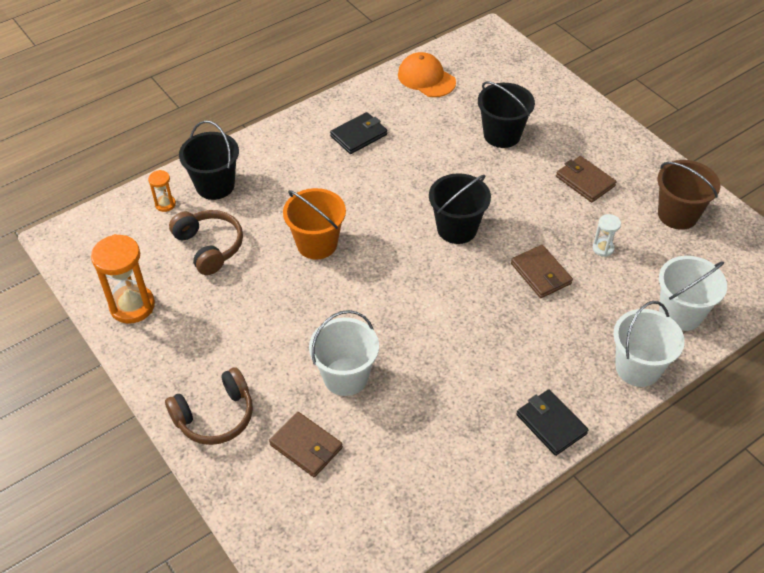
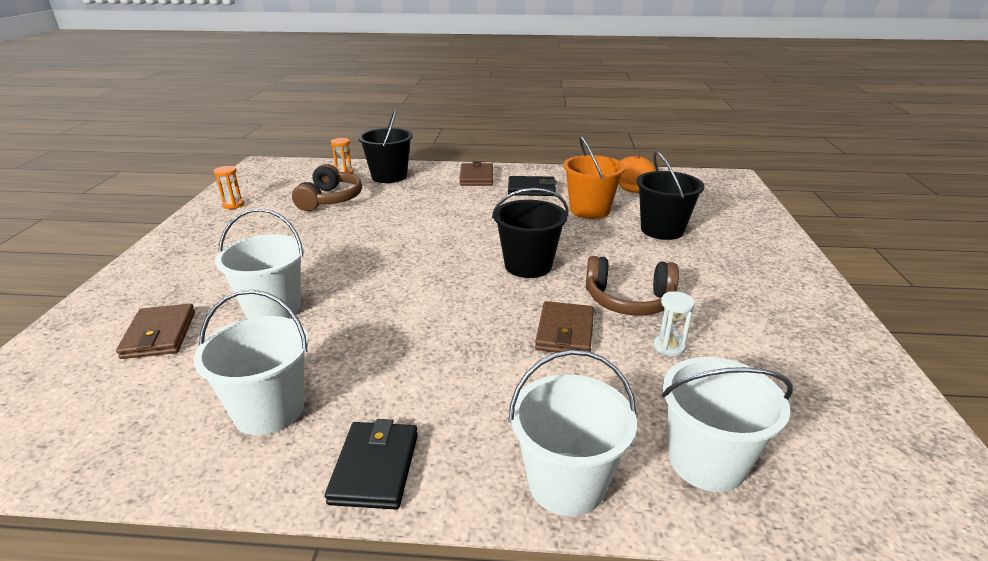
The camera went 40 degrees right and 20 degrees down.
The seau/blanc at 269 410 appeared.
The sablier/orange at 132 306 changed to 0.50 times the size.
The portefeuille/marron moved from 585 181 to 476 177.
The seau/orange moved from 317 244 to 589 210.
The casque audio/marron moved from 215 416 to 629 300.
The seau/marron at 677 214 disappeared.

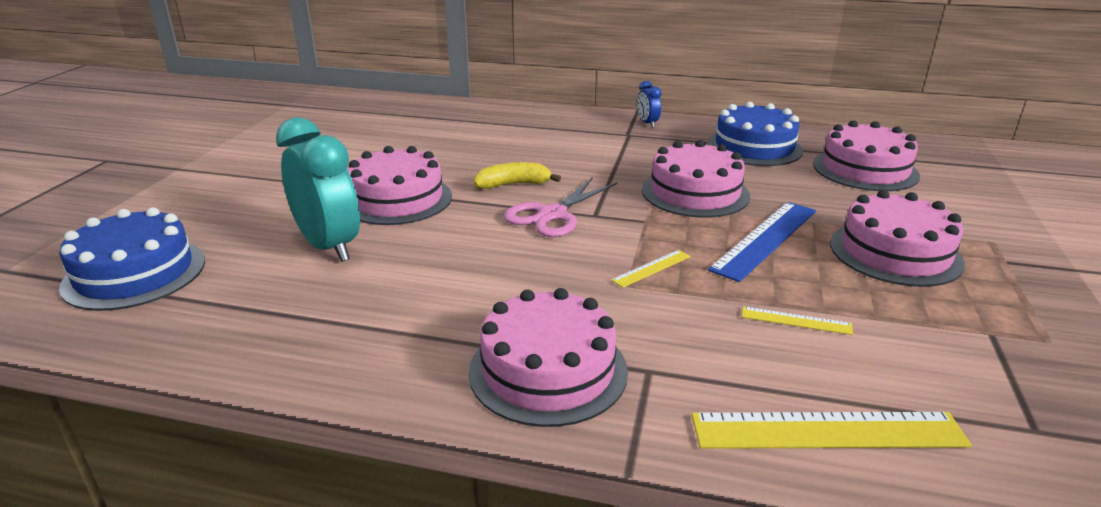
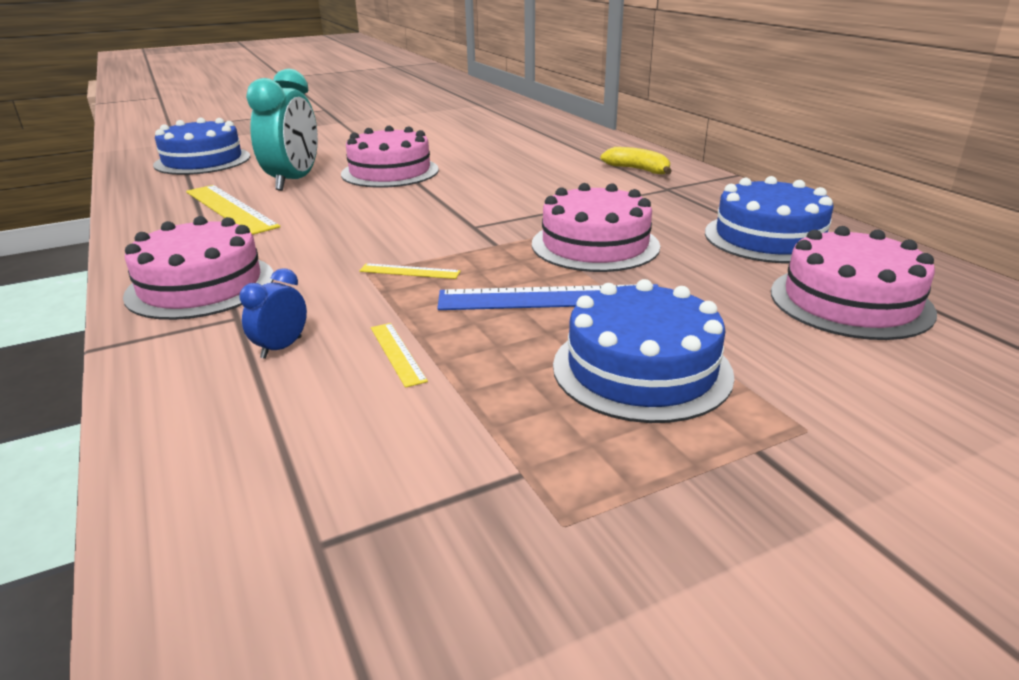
The camera went 50 degrees right and 0 degrees up.
The règle/jaune moved from 827 431 to 230 209.
The réveil/bleu moved from 647 123 to 281 348.
The gâteau/rose at 895 253 became the gâteau/bleu at 641 369.
The banane/jaune moved from 513 184 to 638 170.
The ciseaux/rose at 552 215 disappeared.

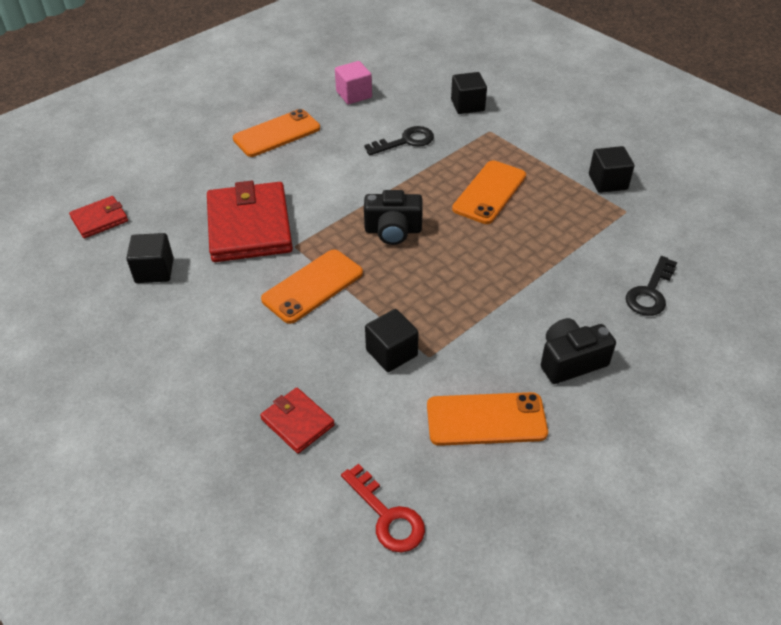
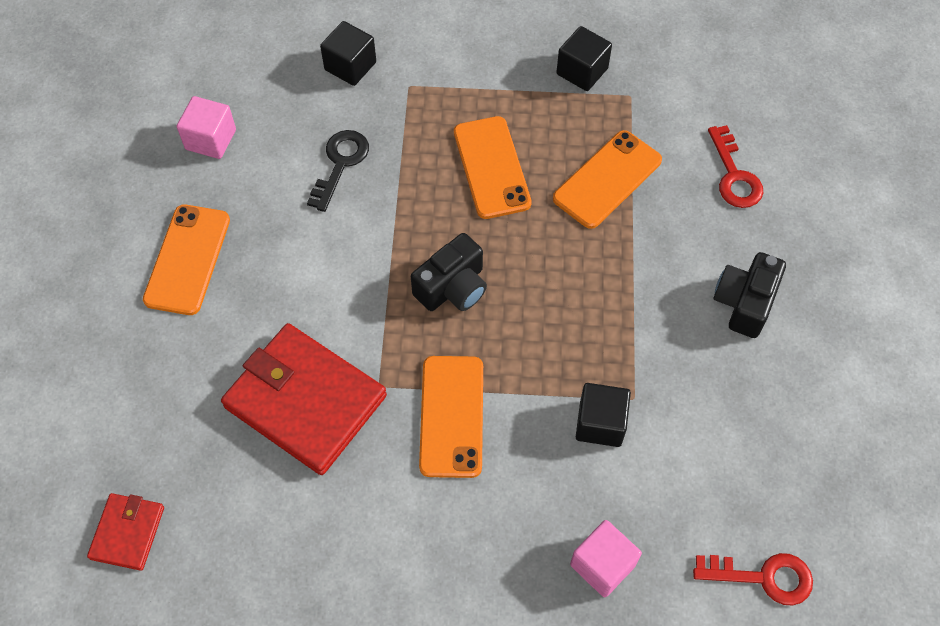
The camera went 45 degrees left and 15 degrees up.
The téléphone/orange moved from 486 419 to 607 179.
The portefeuille/rouge at 297 422 was replaced by the cube/rose at 602 565.
The clé/noir at 650 292 became the clé/rouge at 734 175.
The cube/noir at 154 270 disappeared.

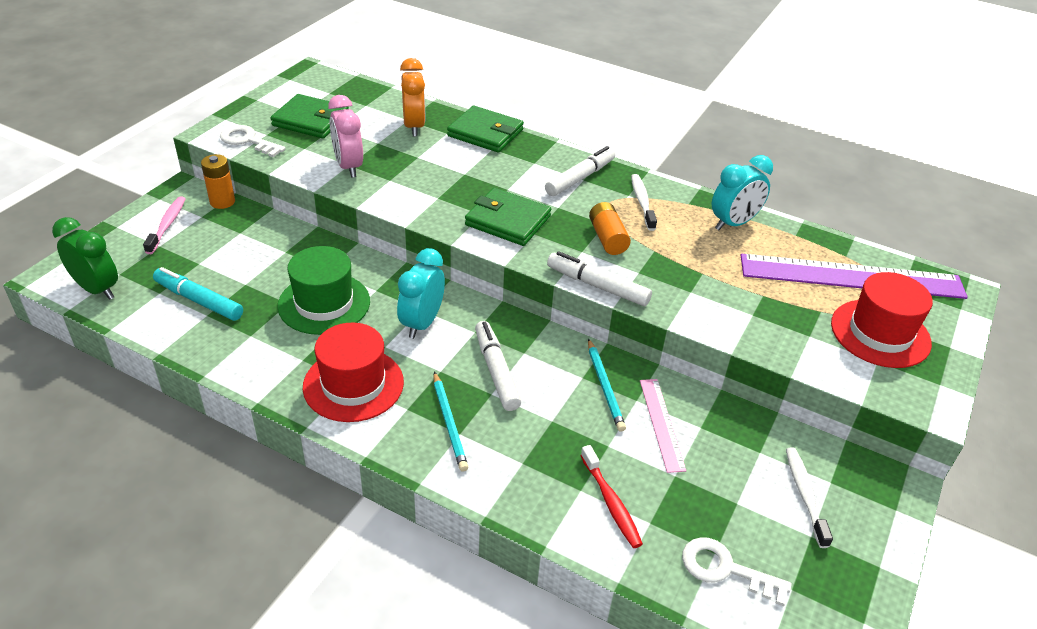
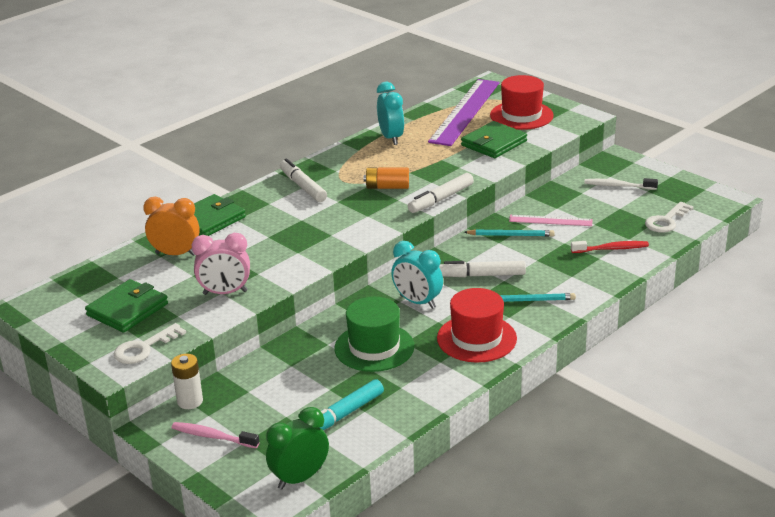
The camera went 70 degrees left and 10 degrees down.
The pile/orange at 222 202 became the pile/blanc at 190 401.
The portefeuille/vert moved from 508 221 to 494 143.
The brosse à dents/blanc at 642 202 disappeared.

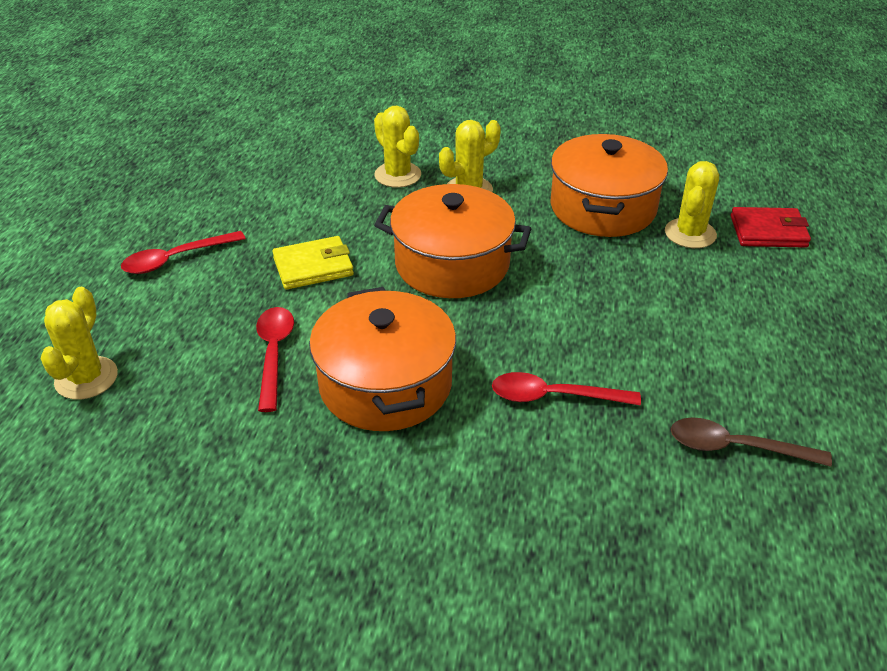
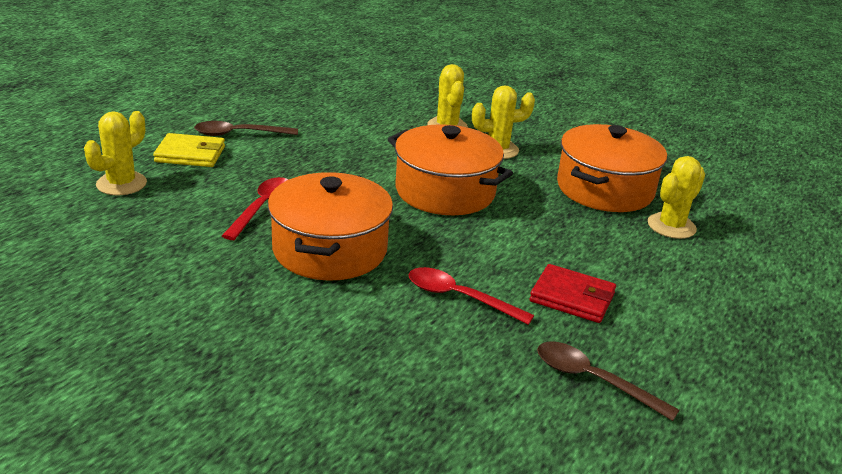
The camera went 20 degrees right and 10 degrees down.
The portefeuille/jaune moved from 313 267 to 190 154.
The cuillère/rouge at 175 259 became the cuillère/marron at 238 134.
The portefeuille/rouge moved from 768 231 to 572 297.

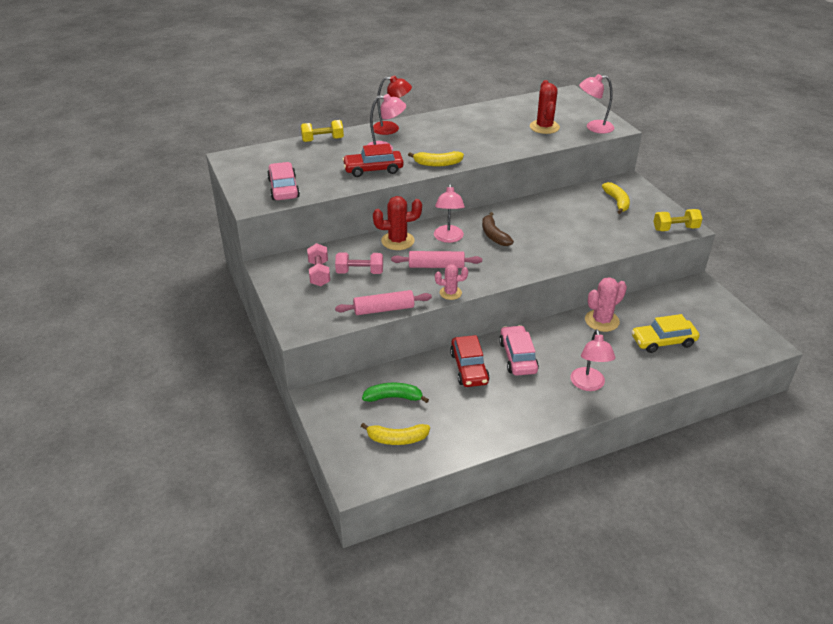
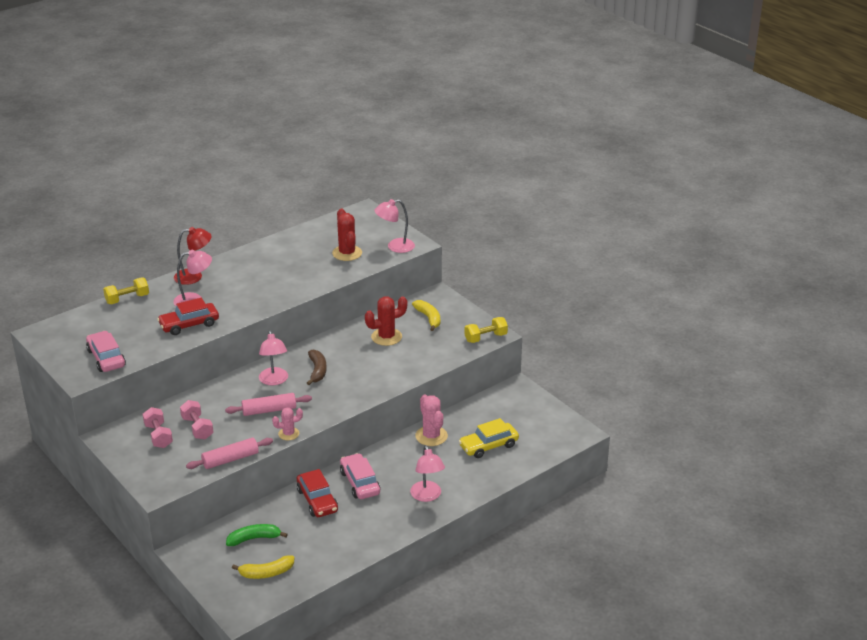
The camera went 15 degrees left and 5 degrees down.
The haltère/rose at 360 272 turned 75 degrees clockwise.
The banane/marron at 494 235 turned 150 degrees counterclockwise.
The cactus/rouge moved from 397 241 to 386 337.
The cactus/rose at 602 321 turned 60 degrees counterclockwise.
The banane/jaune at 437 164 disappeared.

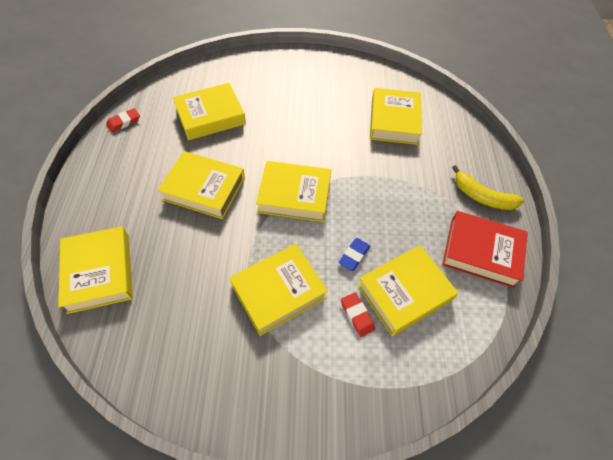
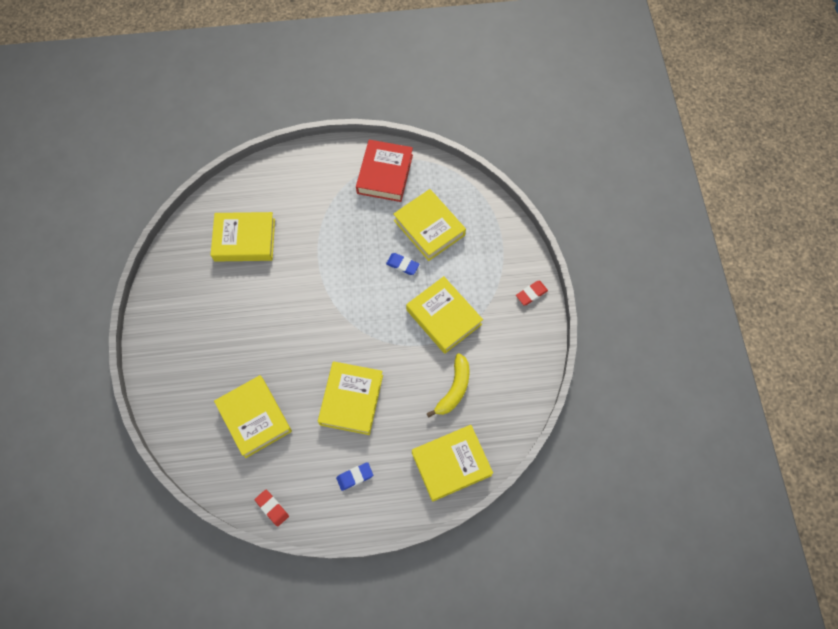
The camera went 95 degrees left and 10 degrees up.
The gomme/bleu at 355 477 appeared.
The banane/jaune moved from 482 196 to 454 389.
The gomme/rouge moved from 357 315 to 531 294.
The livre/jaune at 294 195 disappeared.

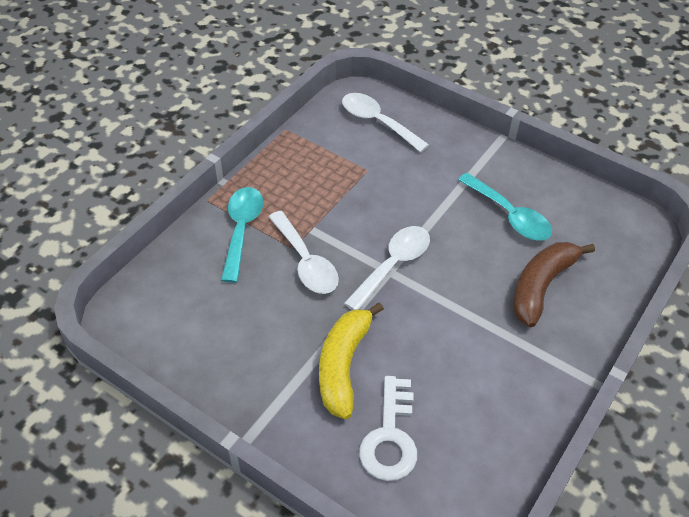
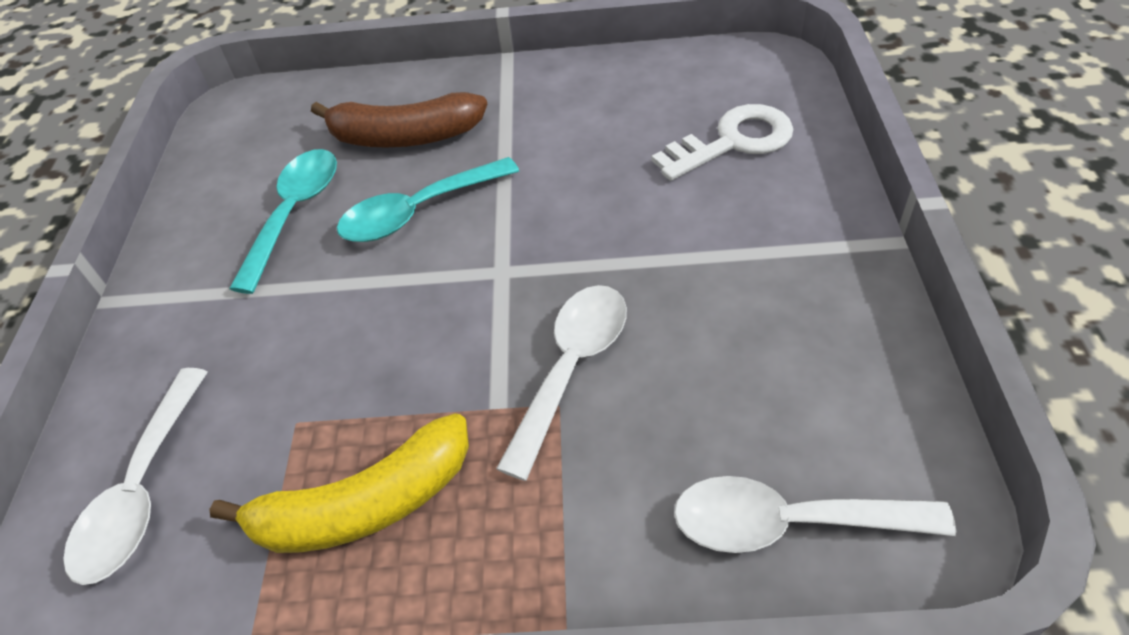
The camera went 120 degrees left and 0 degrees up.
The banane/jaune moved from 343 365 to 365 505.
The cuillère/turquoise moved from 242 230 to 418 212.
The cuillère/blanc moved from 393 265 to 787 523.

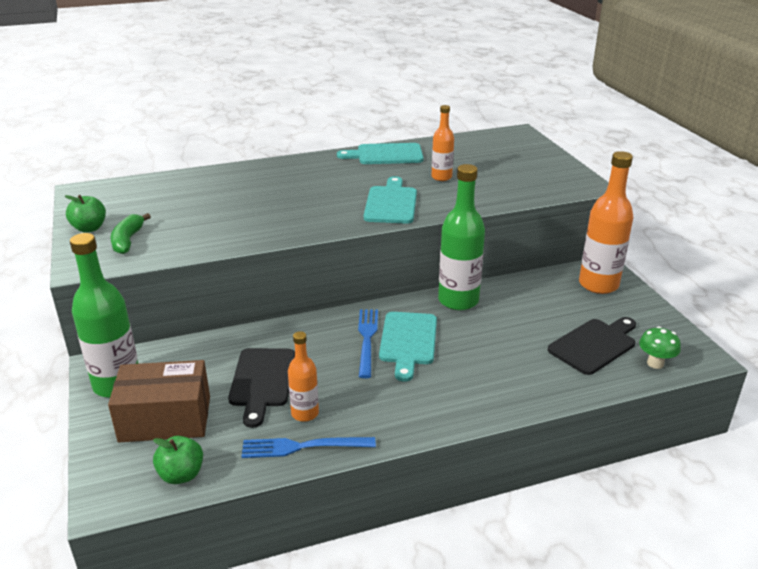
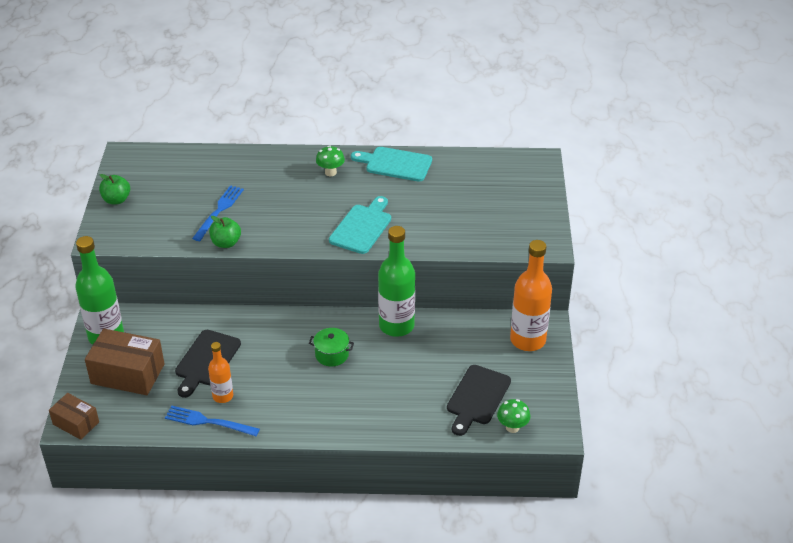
The camera went 20 degrees right and 10 degrees up.
The boîte/marron at 76 423 appeared.
The fourchette/bleu moved from 367 338 to 219 211.
The pomme/vert moved from 181 475 to 226 243.
The planche à découper/turquoise at 408 341 was replaced by the marmite/vert at 332 354.
The champignon/vert at 330 172 appeared.
The planche à découper/noir at 594 345 turned 135 degrees clockwise.
The banane/vert at 128 240 disappeared.
The bouteille/orange at 441 177 disappeared.

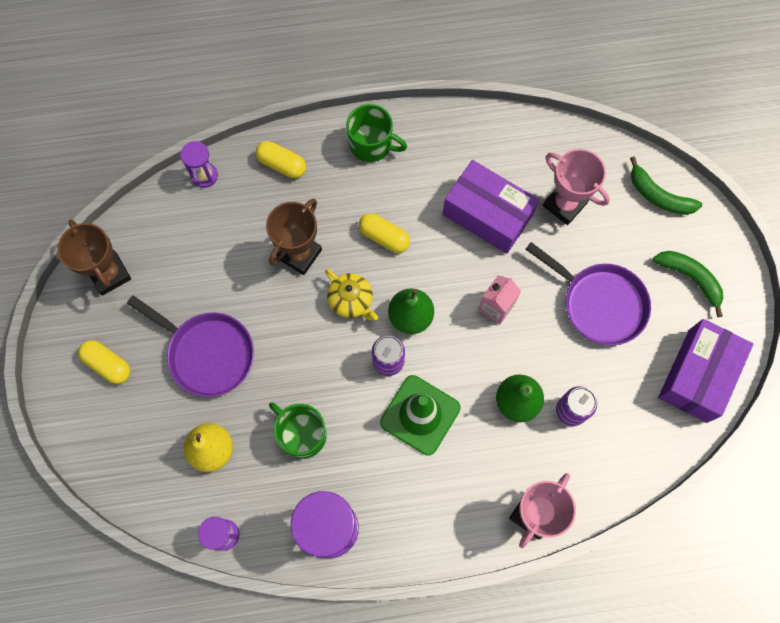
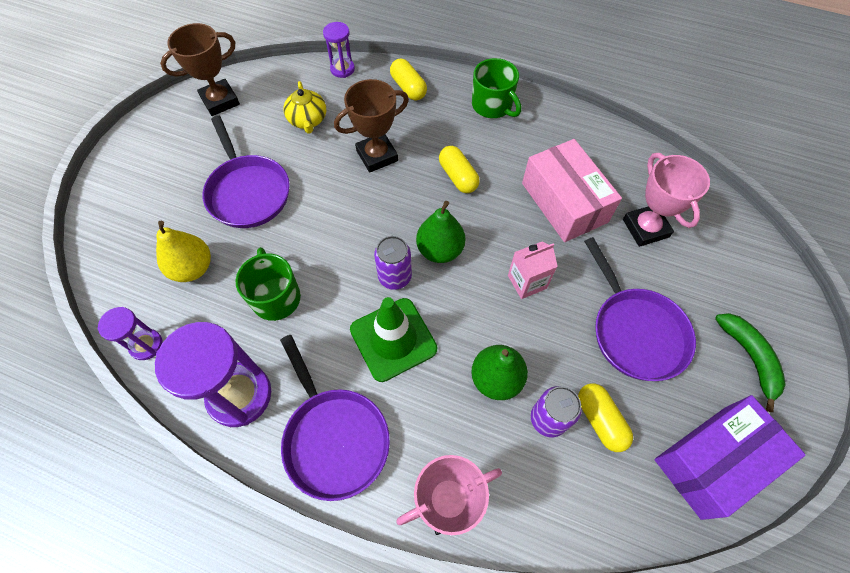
The camera went 30 degrees right and 10 degrees down.
The trophée/marron at 109 274 turned 60 degrees clockwise.
The poêle/violet at 334 438 appeared.
The théière/jaune moved from 351 301 to 308 120.
The boîte/violet at 487 215 became the boîte/rose at 564 202.
The gélule/jaune moved from 108 364 to 600 420.
The banane/vert at 658 196 disappeared.

